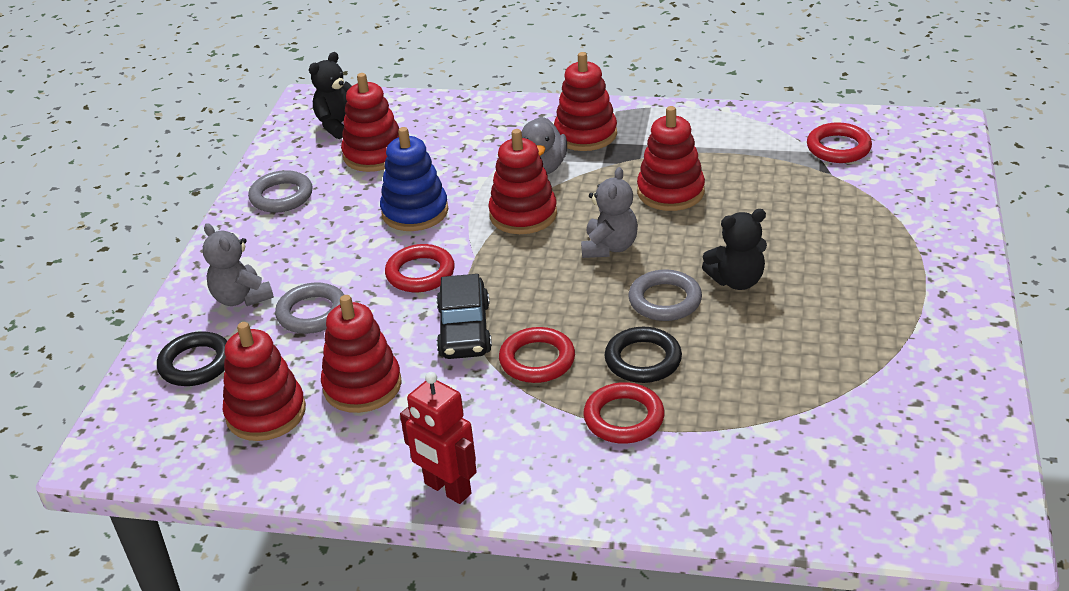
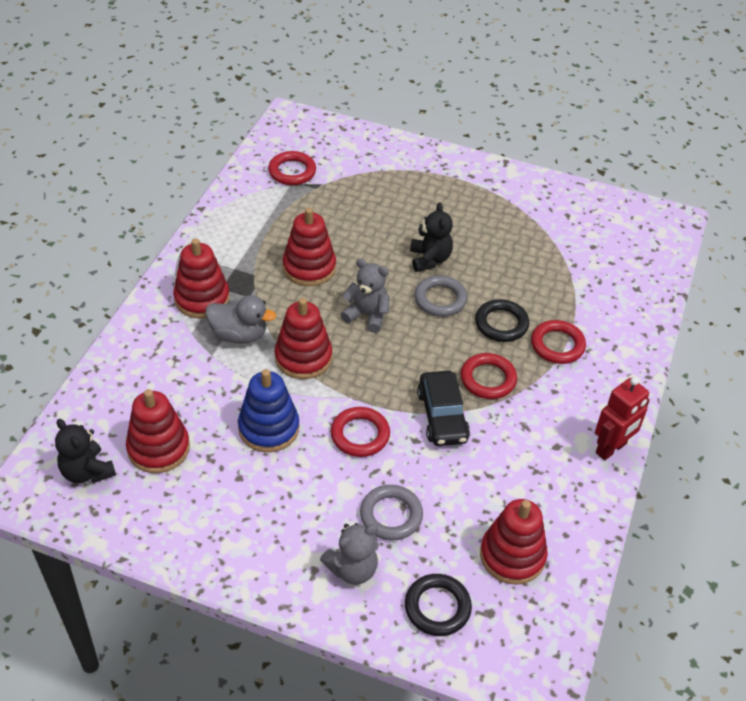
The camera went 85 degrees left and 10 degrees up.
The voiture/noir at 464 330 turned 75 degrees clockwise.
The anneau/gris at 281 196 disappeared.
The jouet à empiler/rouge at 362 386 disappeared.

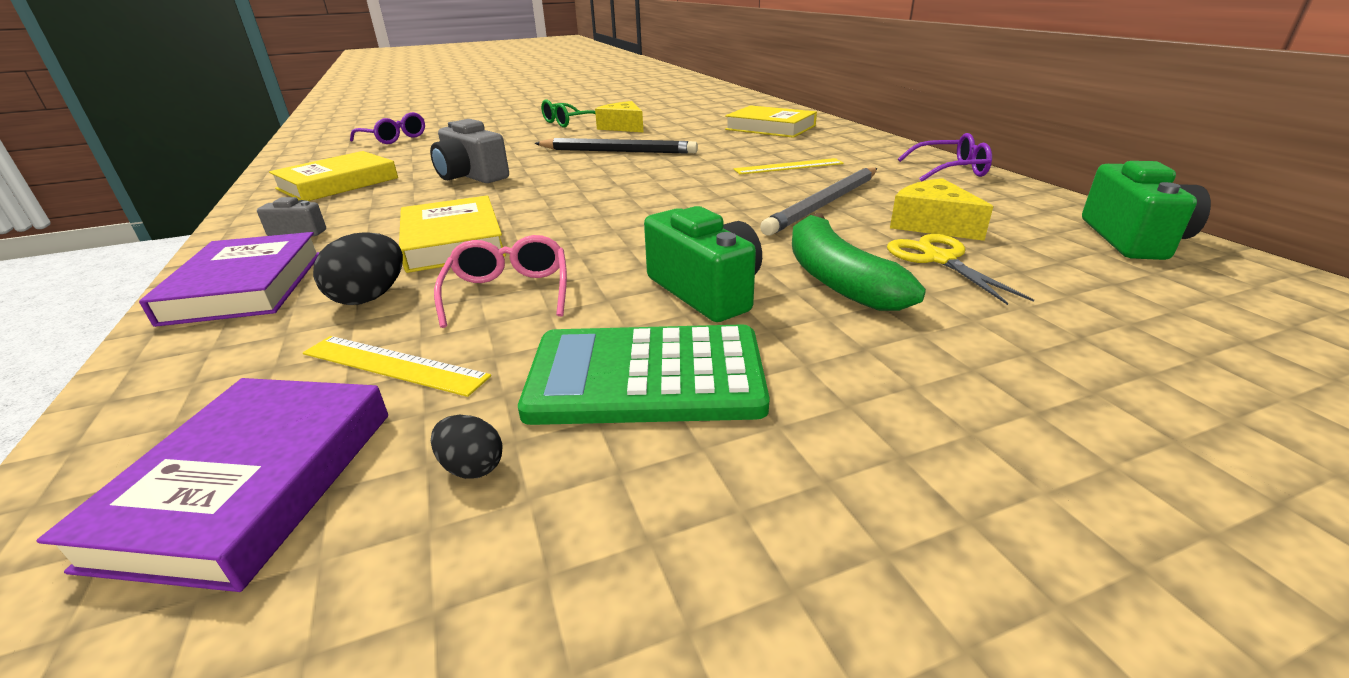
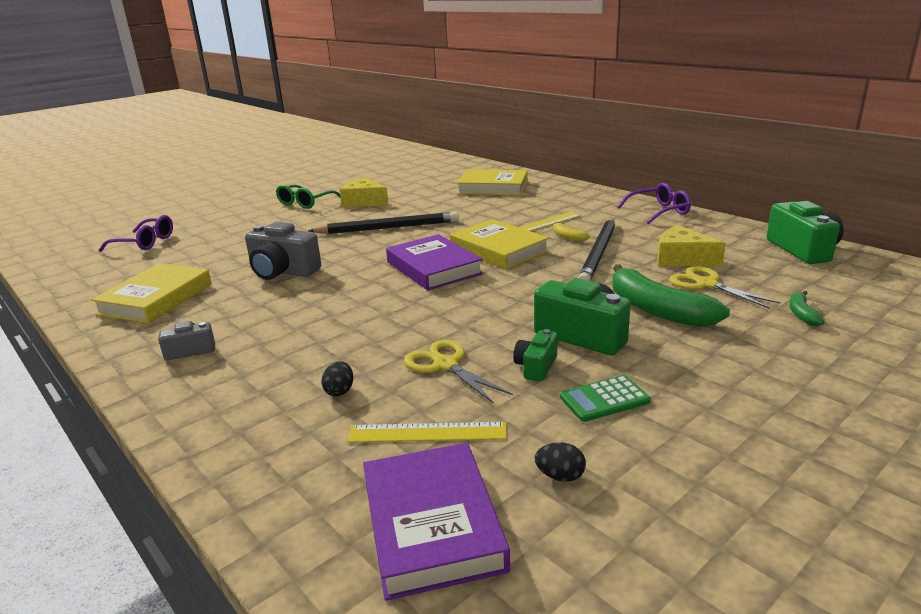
The camera went 20 degrees left and 5 degrees down.
The œuf/noir at 370 297 changed to 0.58 times the size.
The livre/violet moved from 246 286 to 433 268.
The lunettes/rose at 508 293 was replaced by the ciseaux/jaune at 445 365.
The livre/jaune moved from 453 241 to 498 250.
The appareil photo/vert at 536 367 appeared.
The banane/jaune at 567 237 appeared.
The calculatrice/vert at 646 376 changed to 0.51 times the size.
The crayon/gris at 825 204 became the crayon/noir at 599 253.
The banane/vert at 802 314 appeared.

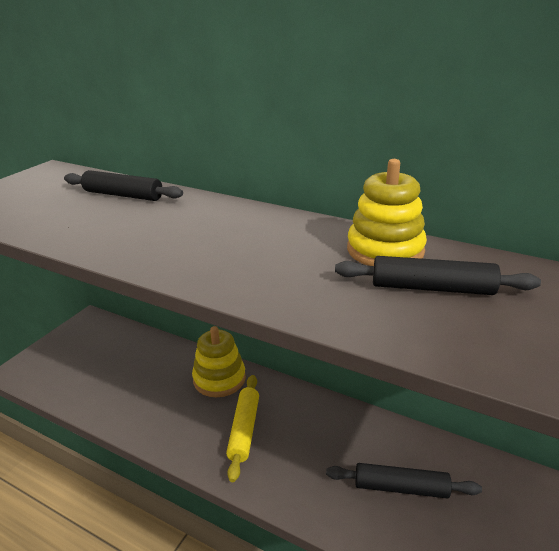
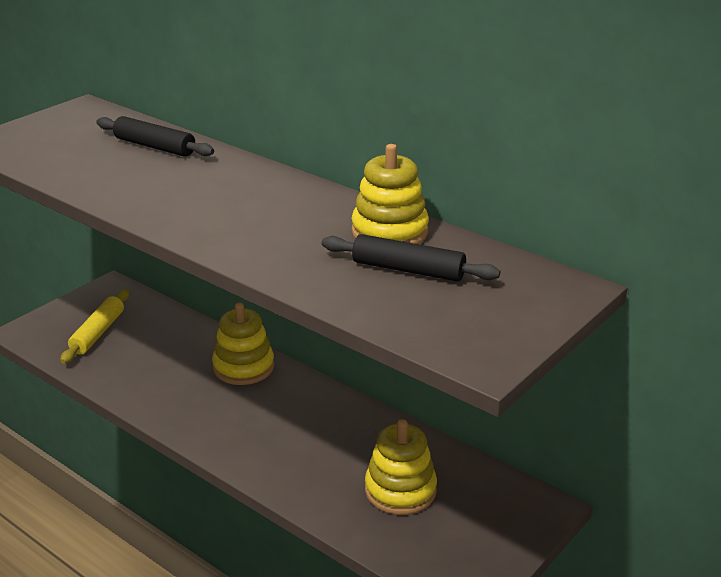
The camera went 10 degrees right and 0 degrees up.
The rouleau à pâtisserie/jaune moved from 244 430 to 98 333.
The rouleau à pâtisserie/noir at 400 487 was replaced by the jouet à empiler/jaune at 400 490.

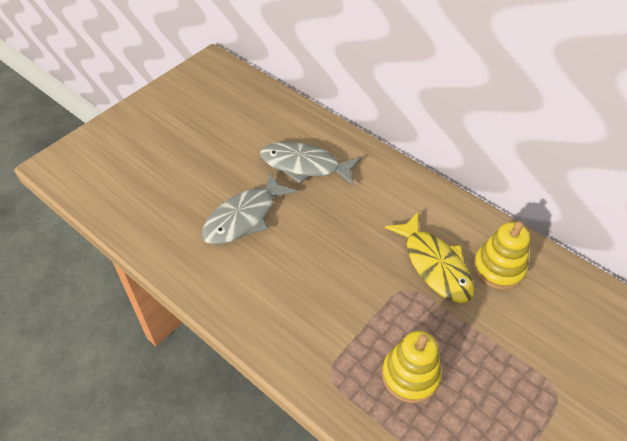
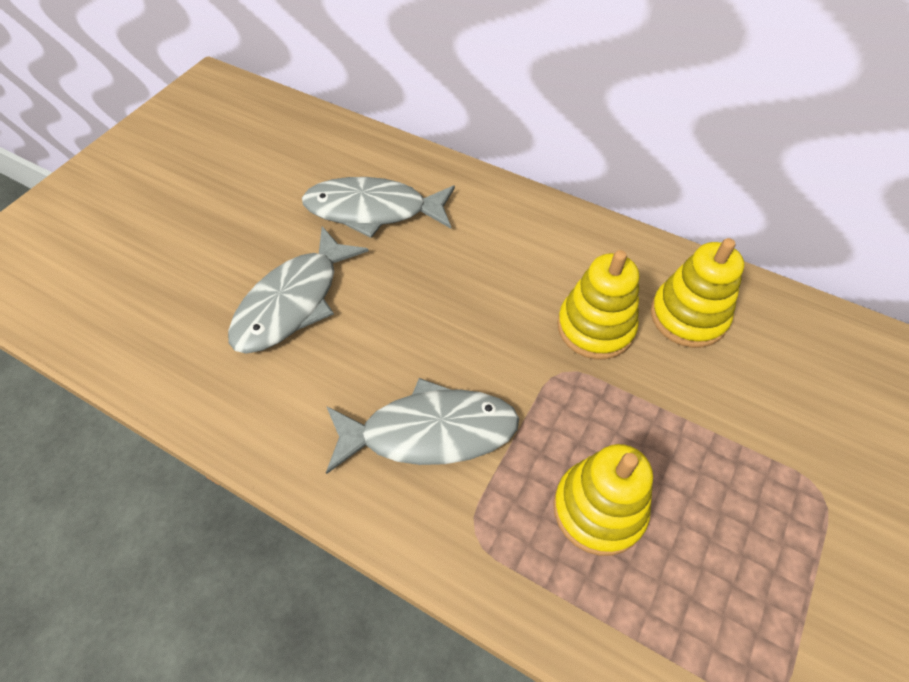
The camera went 10 degrees left and 5 degrees up.
The poisson/gris at 430 432 appeared.
The poisson/jaune at 434 265 was replaced by the jouet à empiler/jaune at 595 327.

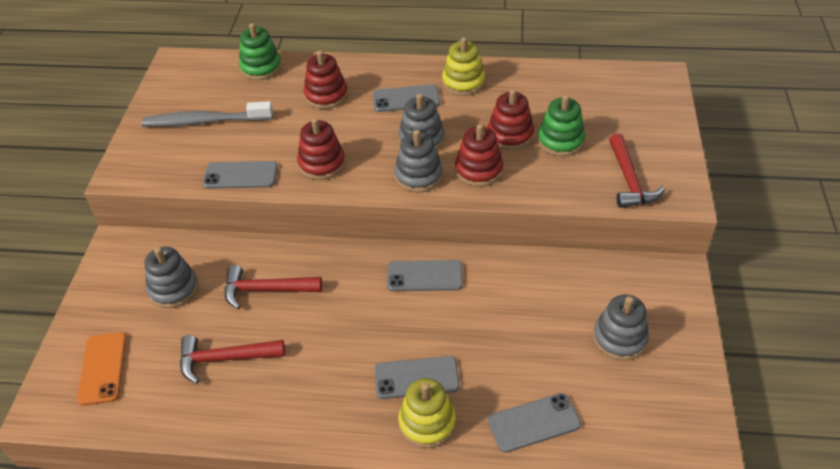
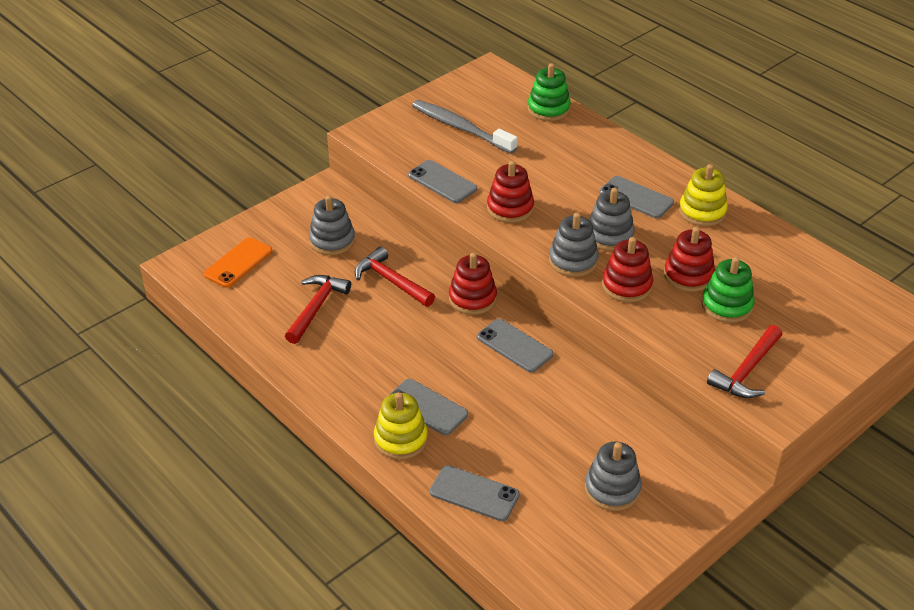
The camera went 40 degrees right and 5 degrees down.
The marteau/rouge at 225 359 turned 75 degrees clockwise.
The jouet à empiler/rouge moved from 326 95 to 472 299.

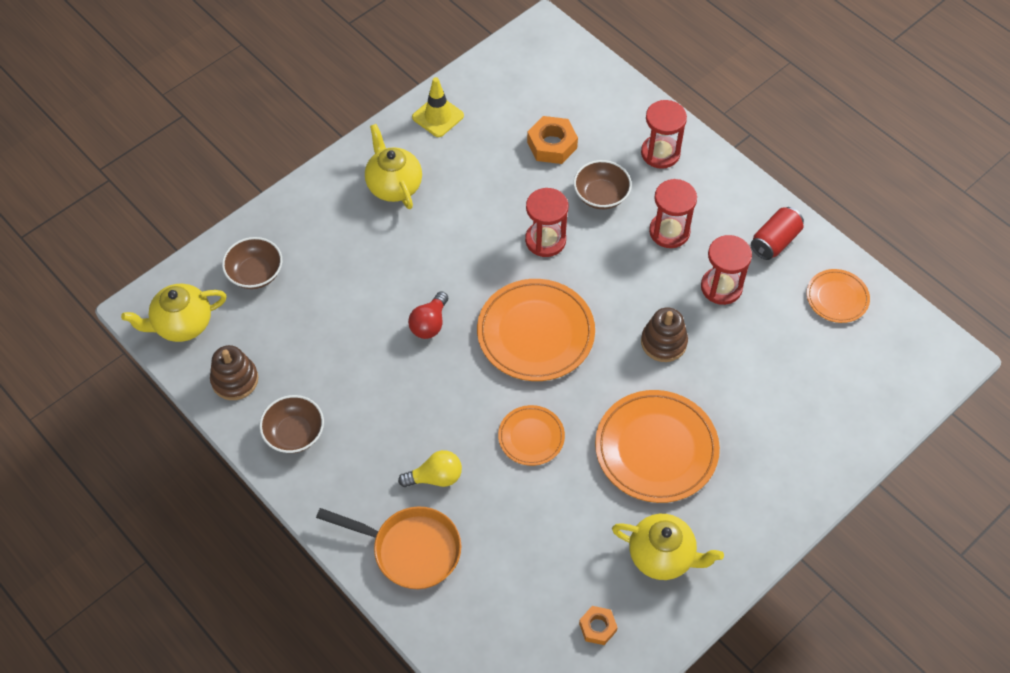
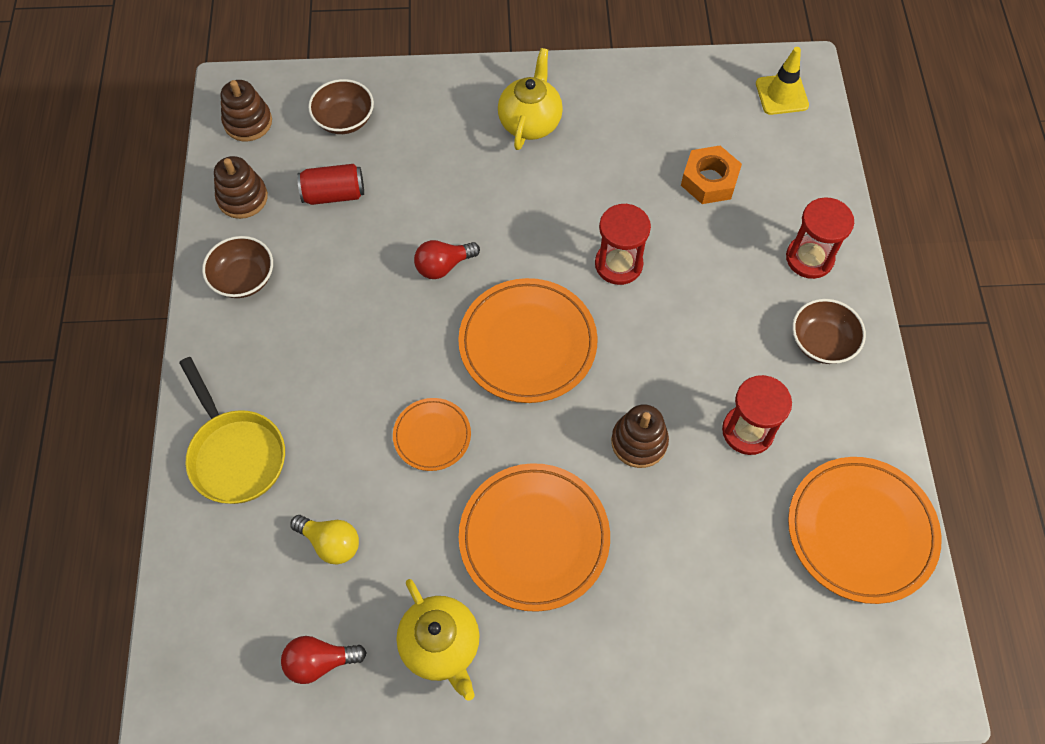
The camera went 40 degrees right and 5 degrees up.
The poêle/orange at 410 549 became the poêle/jaune at 235 454.
The théière/jaune at 182 324 was replaced by the jouet à empiler/marron at 248 122.
The écrou/orange at 597 627 was replaced by the ampoule/rouge at 320 661.
The ampoule/jaune moved from 435 477 to 331 543.
The canette/rouge moved from 774 241 to 334 194.
The cône de chantier/jaune moved from 438 116 to 781 94.
The assiette/orange at 837 298 changed to 1.85 times the size.
The bol/marron moved from 601 195 to 822 342.
The sablier/rouge at 669 231 disappeared.

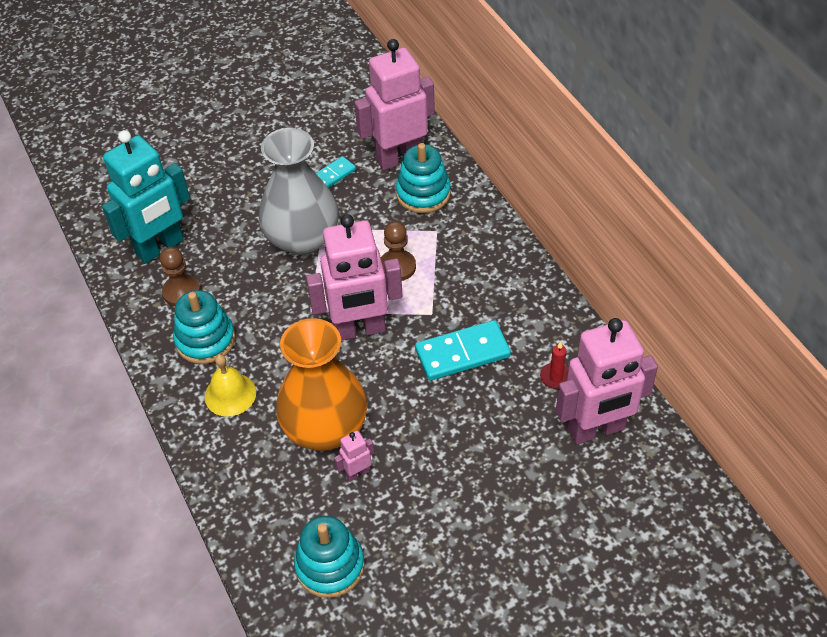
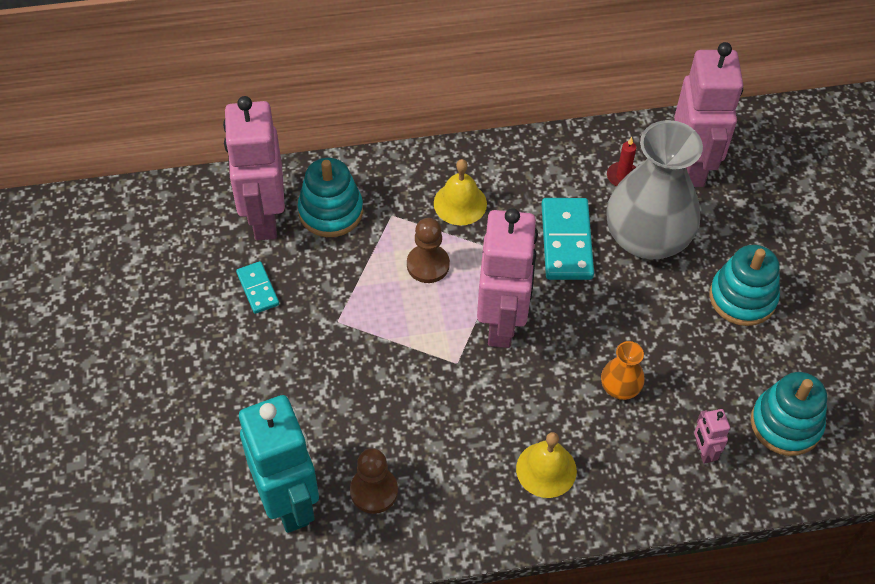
The camera went 75 degrees left and 5 degrees up.
The cloche/jaune at 460 203 appeared.
The vase/orange at 325 427 changed to 0.44 times the size.
The vase/gris moved from 302 238 to 647 238.
The robot/rose moved from 357 473 to 703 451.
The jouet à empiler/turquoise moved from 205 340 to 742 298.

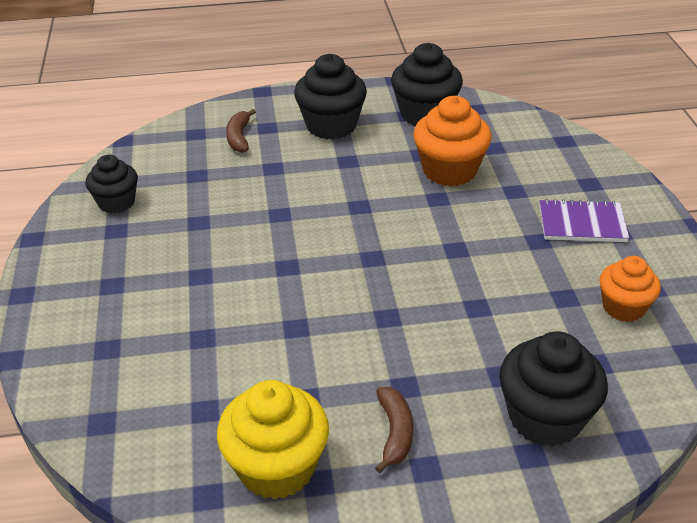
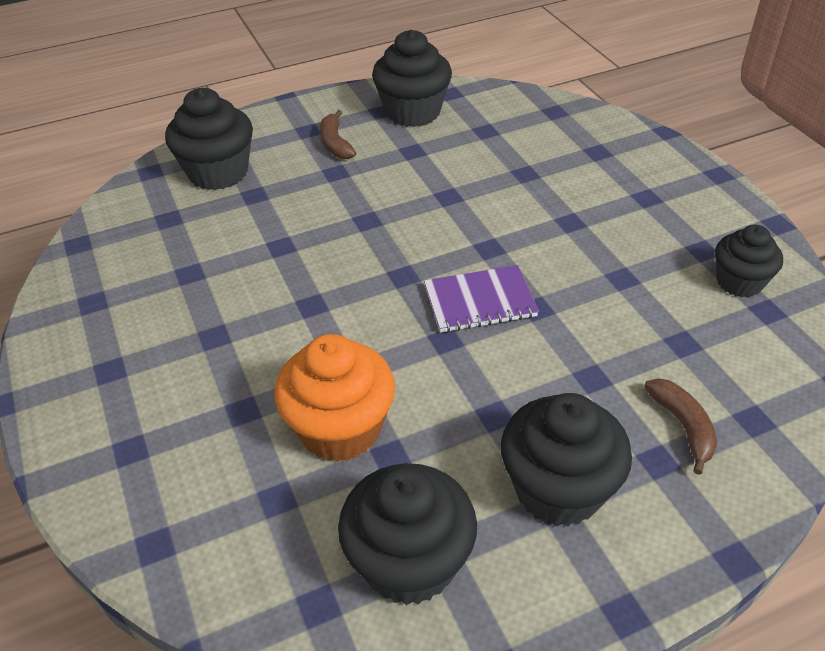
The camera went 165 degrees right and 5 degrees up.
The muffin/jaune at 276 467 became the muffin/noir at 413 112.
The carnet/violet moved from 582 223 to 480 301.
The muffin/orange at 623 307 disappeared.

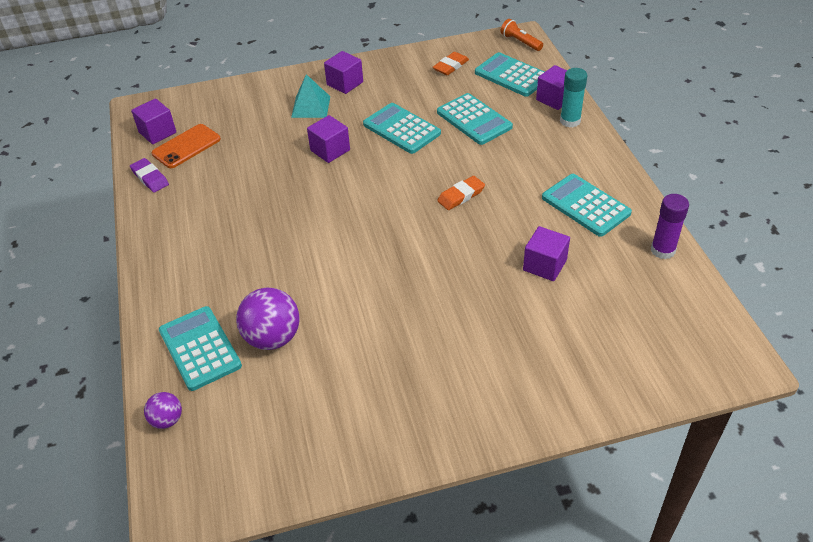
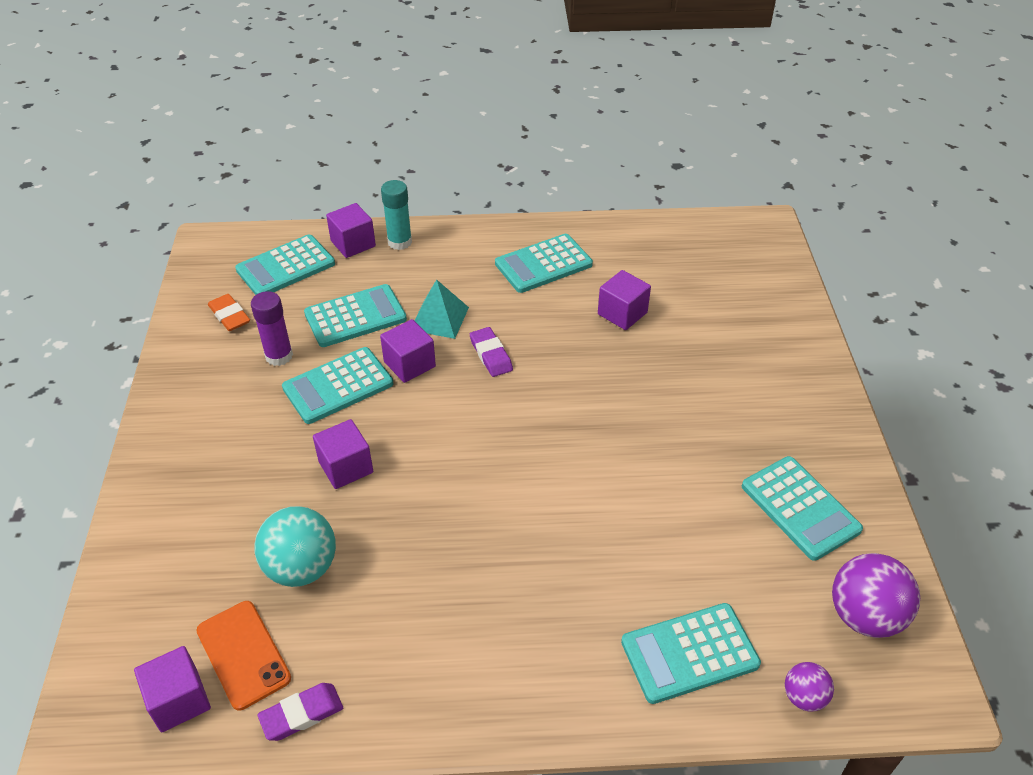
The camera went 80 degrees left and 0 degrees up.
The bâton de colle/violet moved from 662 250 to 279 356.
The balle/turquoise at 301 568 appeared.
The cube/violet moved from 345 83 to 409 364.
The pyramide/turquoise moved from 311 106 to 439 318.
The gomme/orange at 461 195 became the gomme/violet at 491 355.
The calculatrice/turquoise at 800 508 appeared.
The balle/violet moved from 272 338 to 864 616.
The lampe de poche/orange at 520 42 disappeared.

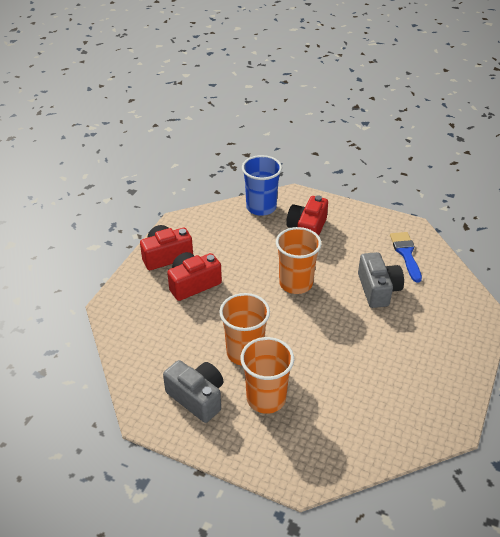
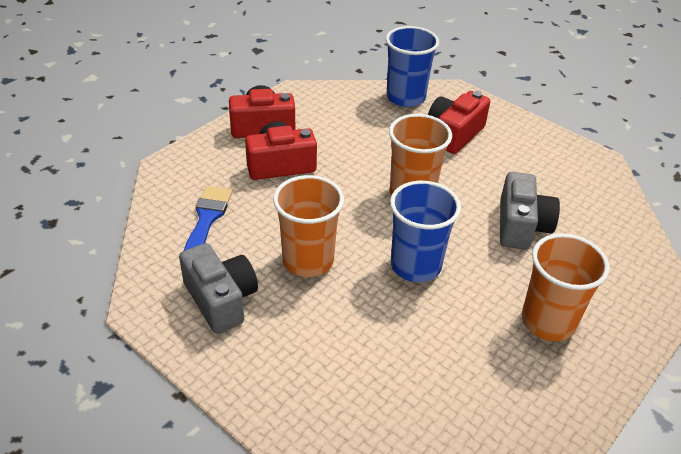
The camera went 15 degrees right and 0 degrees up.
The pinceau/bleu moved from 406 254 to 207 219.
The gobelet/bleu at 415 265 appeared.
The gobelet/orange moved from 266 398 to 548 321.

